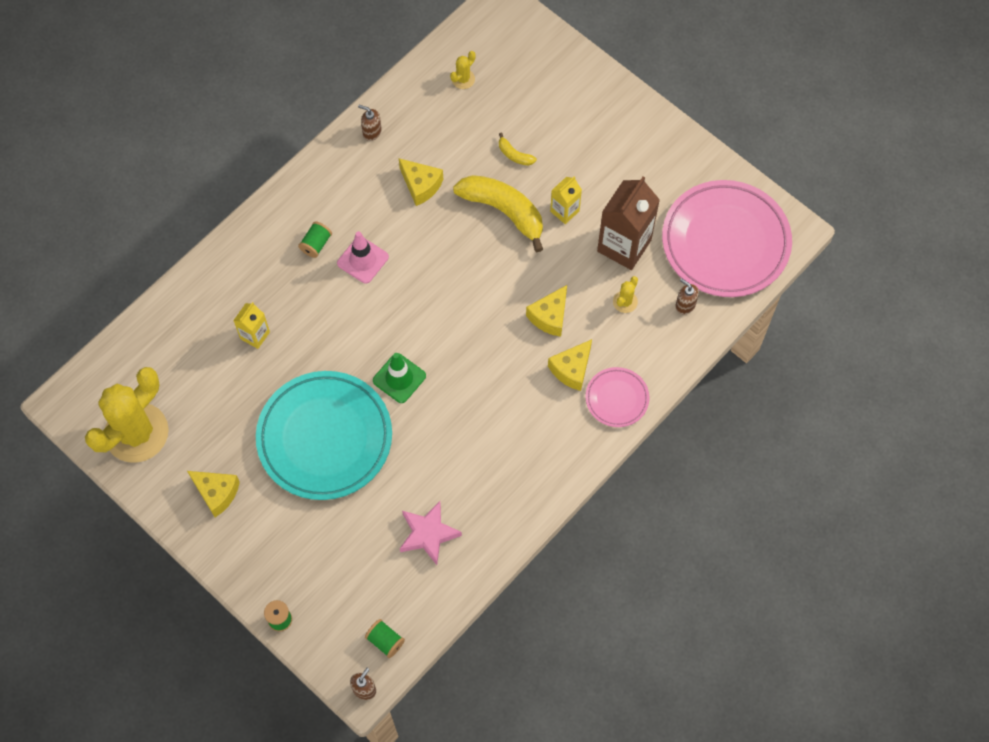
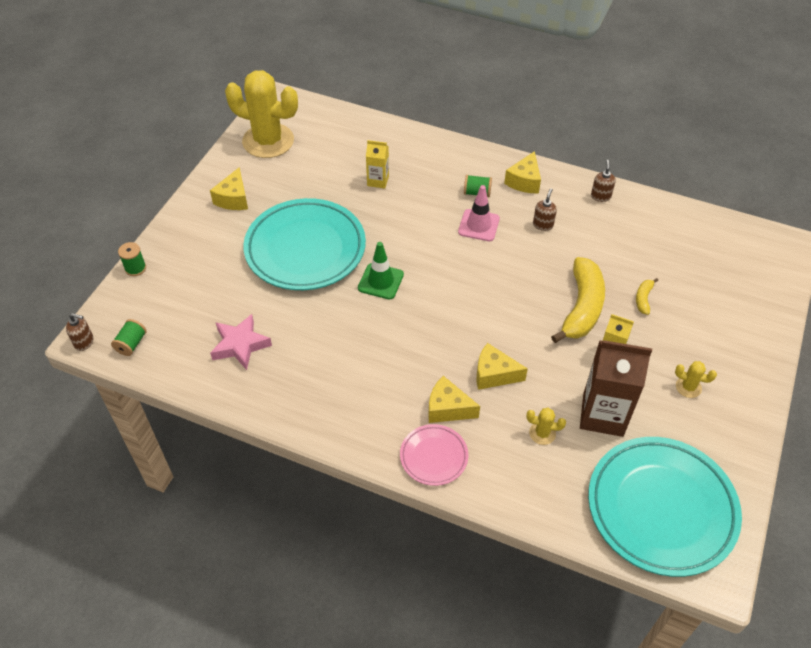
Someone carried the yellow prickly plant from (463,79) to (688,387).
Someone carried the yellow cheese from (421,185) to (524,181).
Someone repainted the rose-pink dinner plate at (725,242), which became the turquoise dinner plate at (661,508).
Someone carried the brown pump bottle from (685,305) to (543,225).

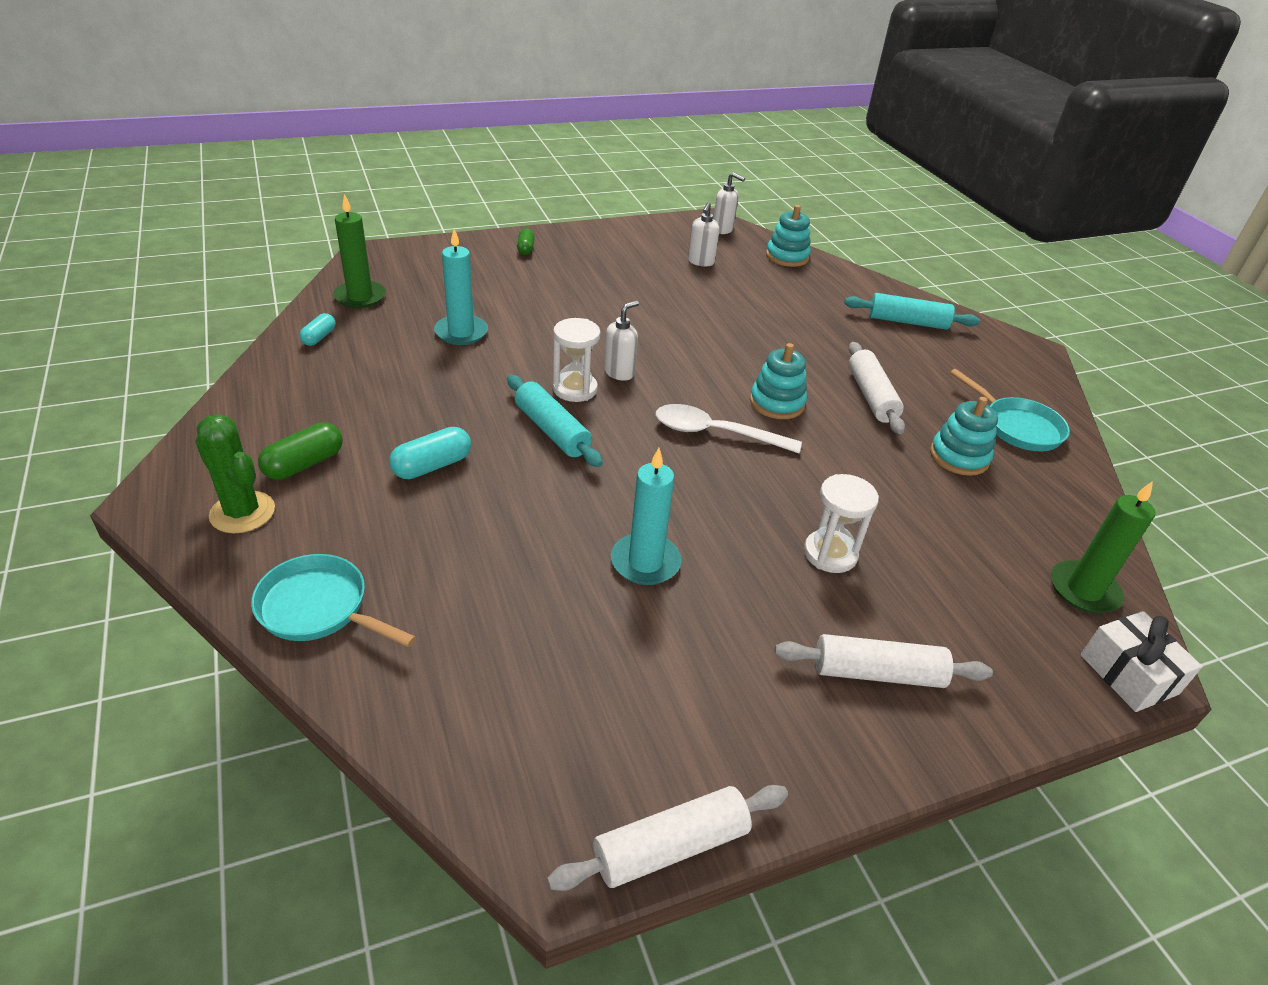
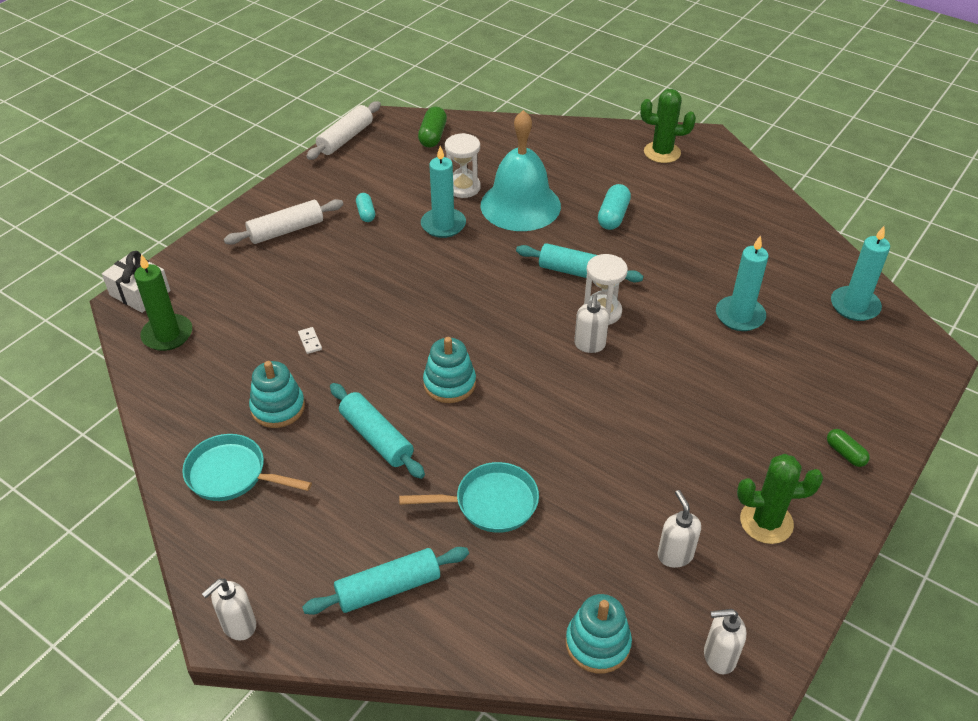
Someone repainted the green candle at (360,297), which became the turquoise candle at (854,306).
Someone carried the turquoise capsule from (319,337) to (366,213).
Someone repainted the white pastry roller at (871,396), which became the turquoise pastry roller at (376,437).
Someone took away the white teaspoon at (715,433).
Someone carried the green capsule from (304,464) to (433,136).
Someone carried the white hourglass from (830,554) to (463,187).
Someone carried the turquoise pan from (319,608) to (490,503).
Someone put down the turquoise hand bell at (520,205).
Someone put down the white domino tile at (310,341).
Someone put down the green prickly plant at (766,522).
Someone put down the white pump bottle at (238,626).

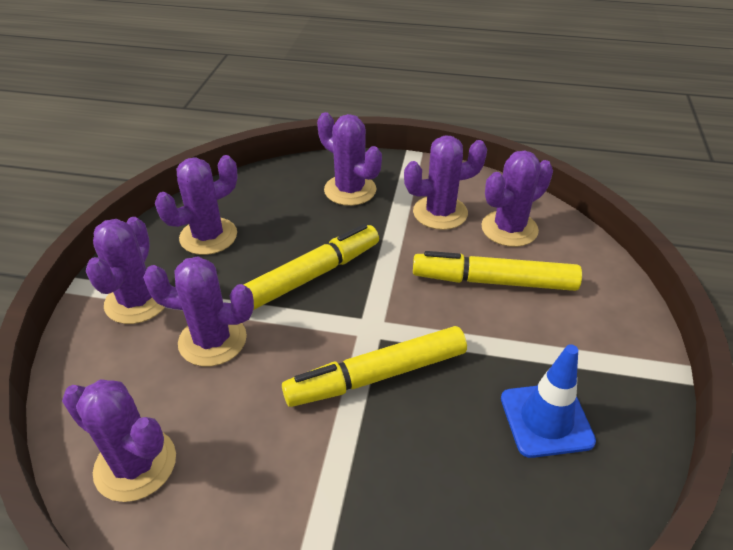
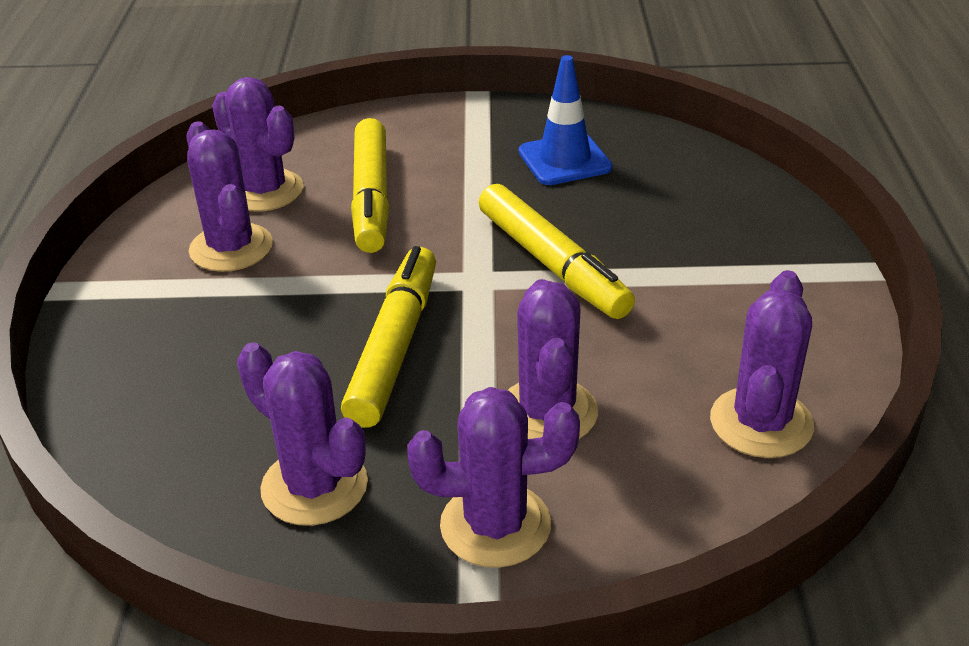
Someone took away the royal purple prickly plant at (350,190).
Someone rotated the yellow marker pen at (310,276) by 60 degrees clockwise.

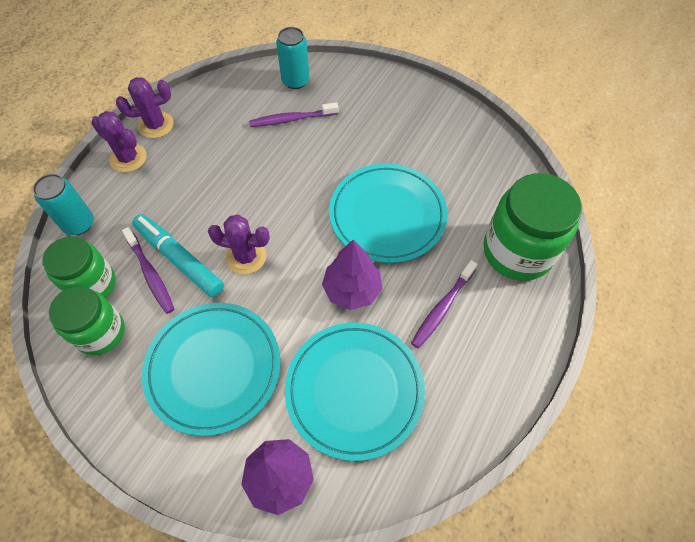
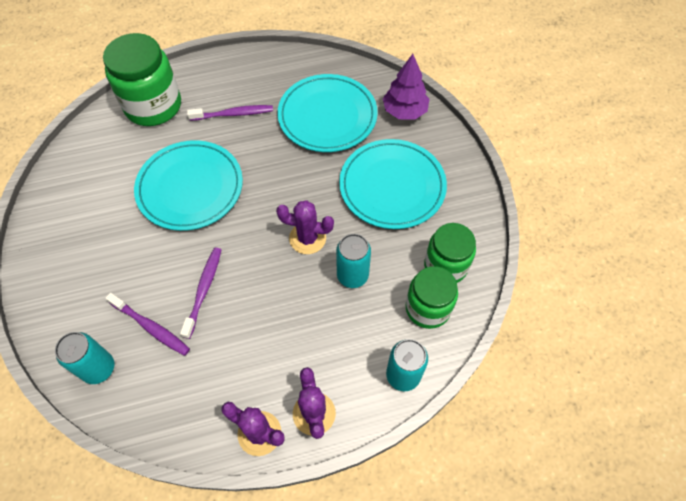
Someone swapped the turquoise marker pen at (179,259) for the turquoise tin at (352,275).
Someone rotated the royal purple prickly plant at (246,257) by 45 degrees counterclockwise.
Someone carried the royal purple toothbrush from (150,274) to (204,290).
Someone took away the royal purple tree at (352,290).

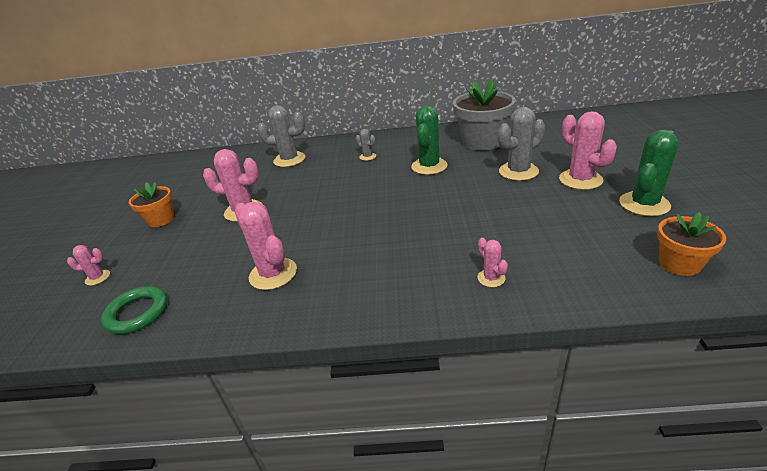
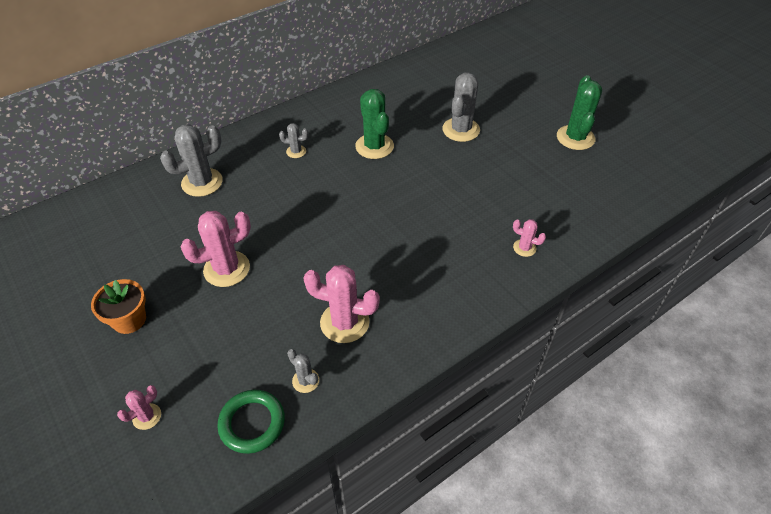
Someone took away the grey potted plant at (482,142).
Someone took away the rose-pink prickly plant at (580,180).
Someone took away the orange-coloured potted plant at (679,264).
Someone put down the grey prickly plant at (305,381).

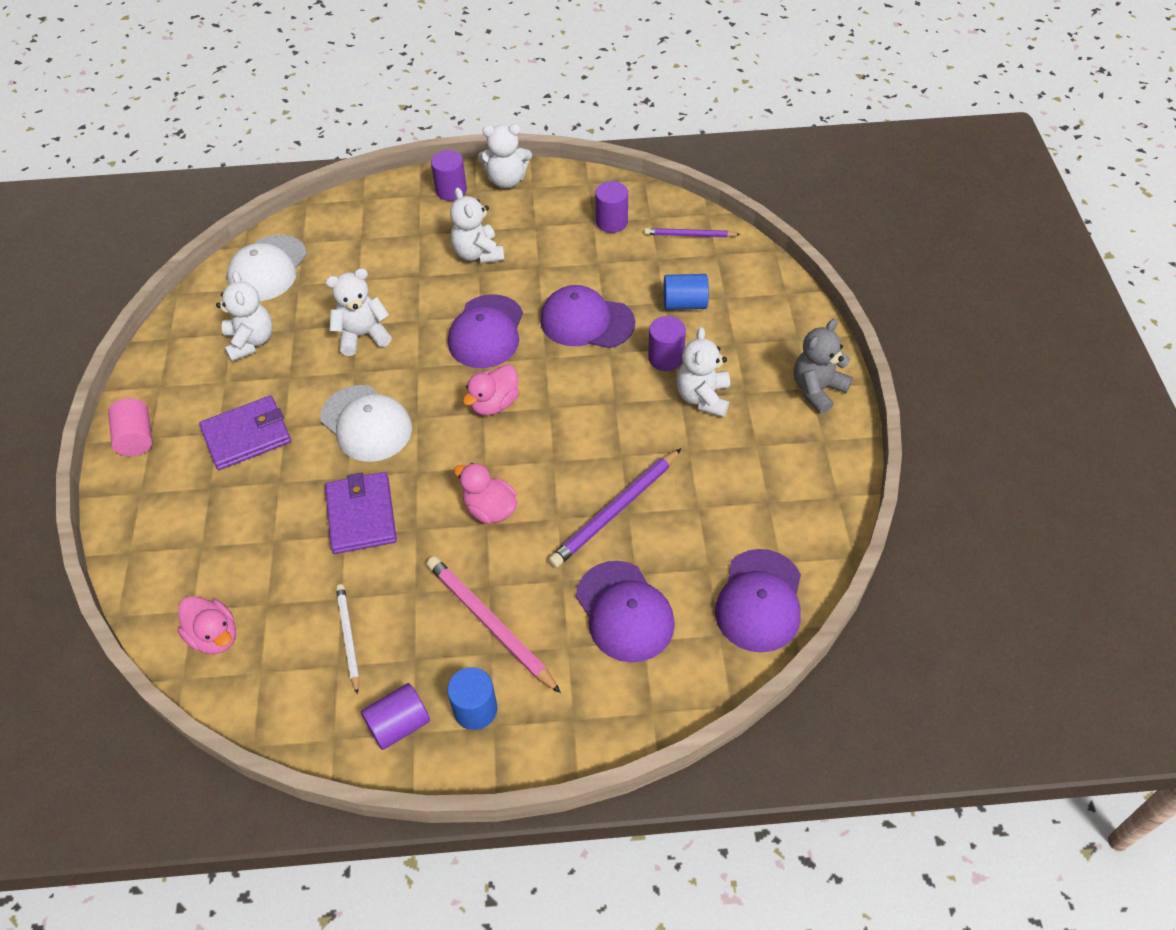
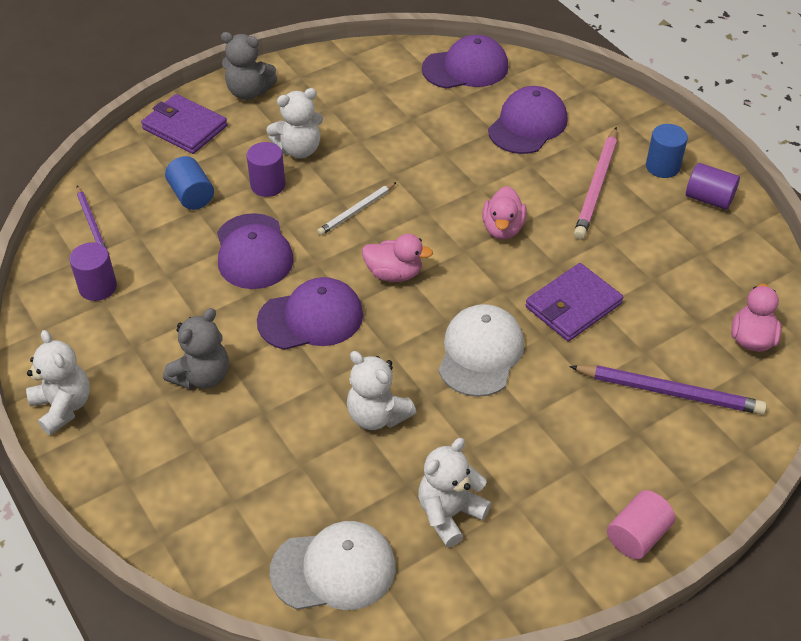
Someone took away the royal purple cylinder at (451,190).
Someone repainted the white teddy bear at (478,253), which became the grey teddy bear at (202,376).
Someone carried the royal purple card wallet from (247,435) to (184,127).
Someone carried the royal purple wooden pencil from (616,510) to (669,391).
Someone carried the white wooden pencil from (348,637) to (357,211).

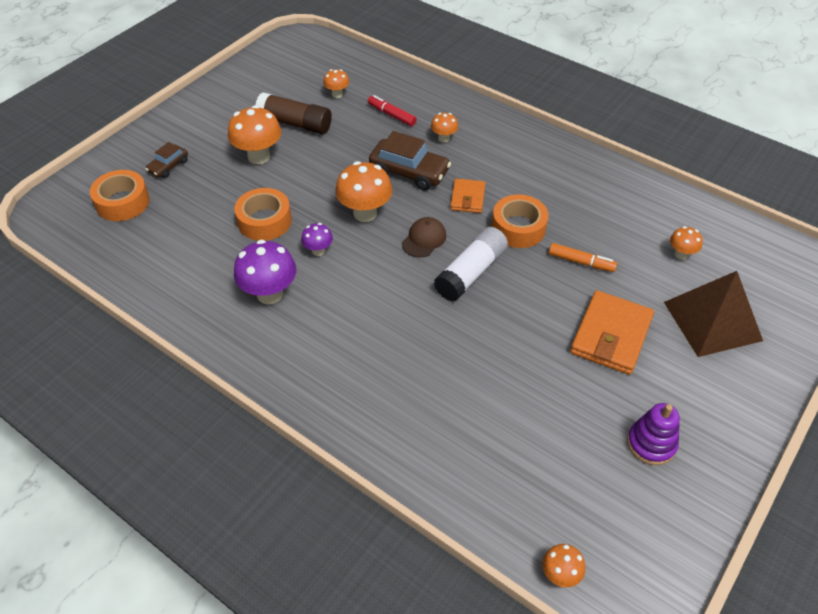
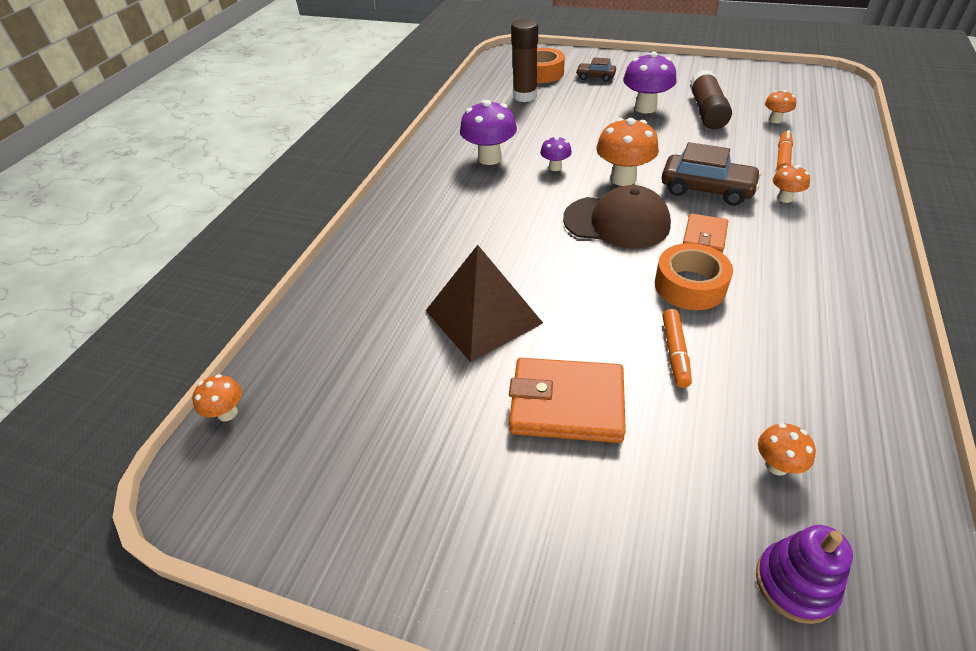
Someone repainted the red marker pen at (392,115), which became the orange-coloured marker pen at (782,157).
Someone repainted the orange-coloured toadstool at (259,156), which became the royal purple toadstool at (645,108).
Someone rotated the brown car at (409,172) by 75 degrees counterclockwise.
Someone rotated the orange-coloured card wallet at (467,198) by 60 degrees counterclockwise.
Someone took away the orange-coloured roll of tape at (264,221).
Someone scaled the brown cap at (424,239) by 1.83.
Someone took away the white glue at (471,273).
Someone carried the brown solid pyramid from (712,321) to (483,316).
Someone carried the royal purple stacking rings from (651,444) to (795,583).
Someone put down the brown glue at (525,96).

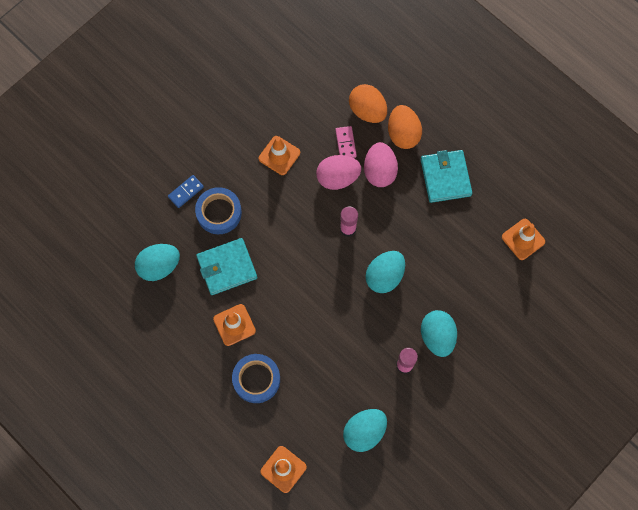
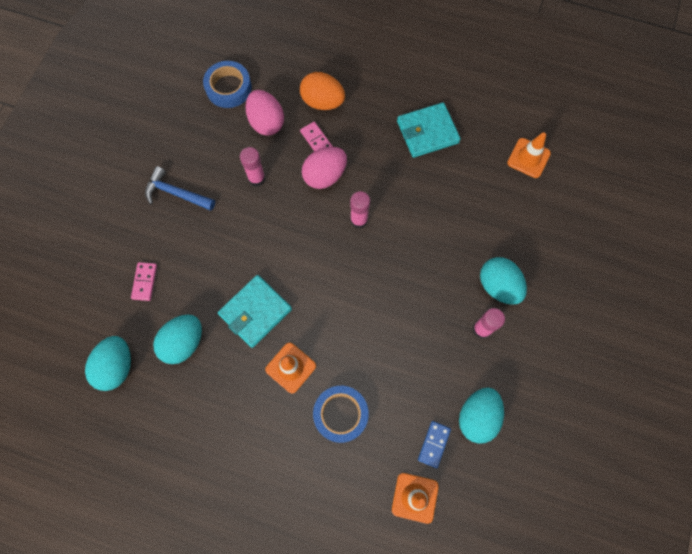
Someone took away the orange-coloured toy egg at (403,134).
Someone swapped the orange-coloured road cone at (279,155) for the rose-pink glue at (256,178).
Someone carried the rose-pink toy egg from (379,171) to (266,122).
Someone rotated the turquoise card wallet at (445,177) by 75 degrees counterclockwise.
Someone carried the royal blue domino tile from (186,192) to (434,444).
Someone carried the royal blue roll of tape from (219,212) to (228,88).
Someone carried the turquoise toy egg from (384,276) to (116,366).
Someone put down the royal blue carpenter's hammer at (176,193).
Someone put down the rose-pink domino tile at (144,282).

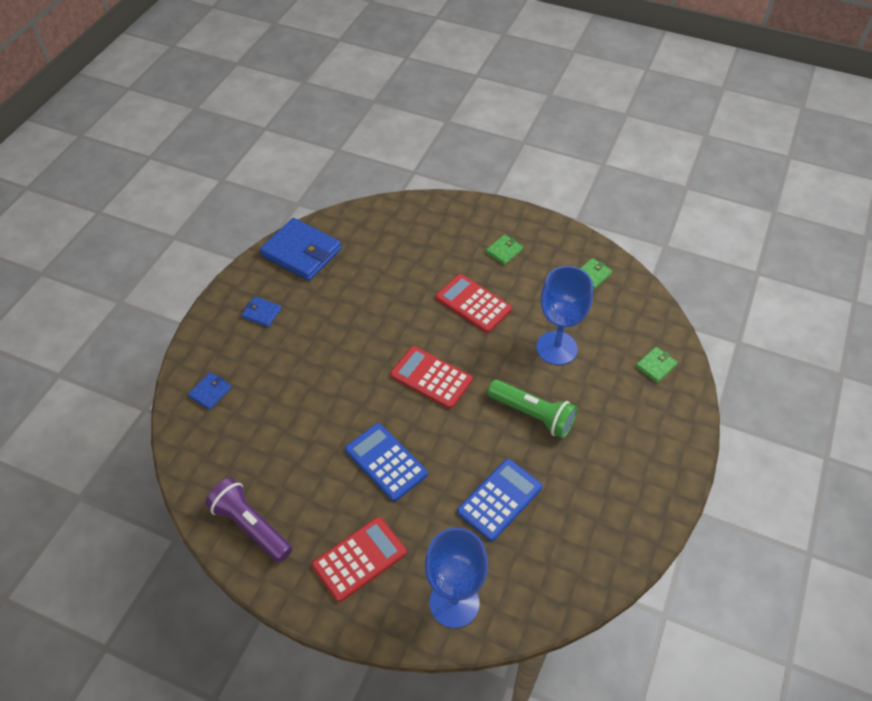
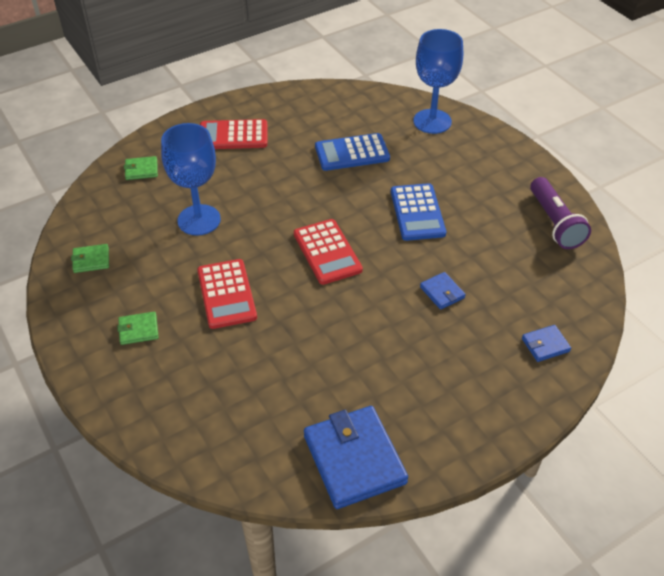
Someone carried the royal blue card wallet from (261,313) to (442,292).
Someone took away the green torch at (533,415).
Someone carried the red calculator from (359,559) to (233,135).

